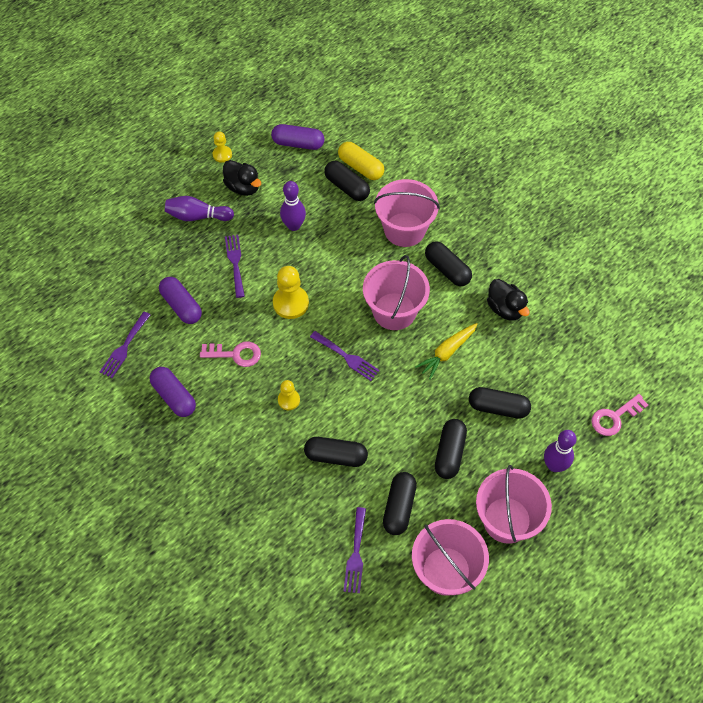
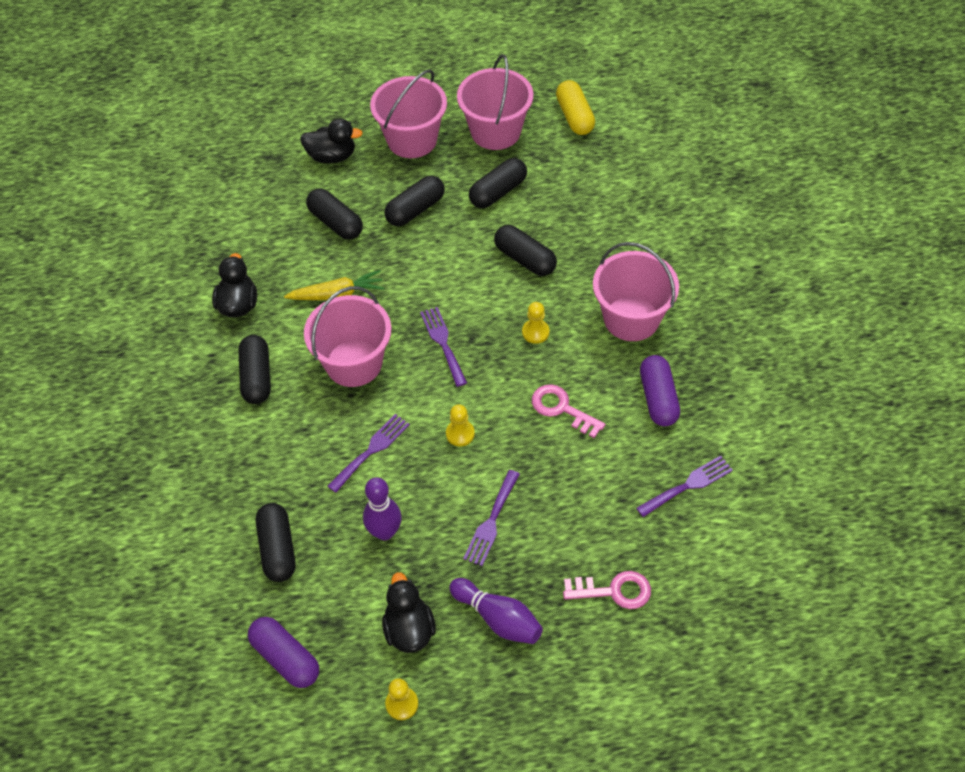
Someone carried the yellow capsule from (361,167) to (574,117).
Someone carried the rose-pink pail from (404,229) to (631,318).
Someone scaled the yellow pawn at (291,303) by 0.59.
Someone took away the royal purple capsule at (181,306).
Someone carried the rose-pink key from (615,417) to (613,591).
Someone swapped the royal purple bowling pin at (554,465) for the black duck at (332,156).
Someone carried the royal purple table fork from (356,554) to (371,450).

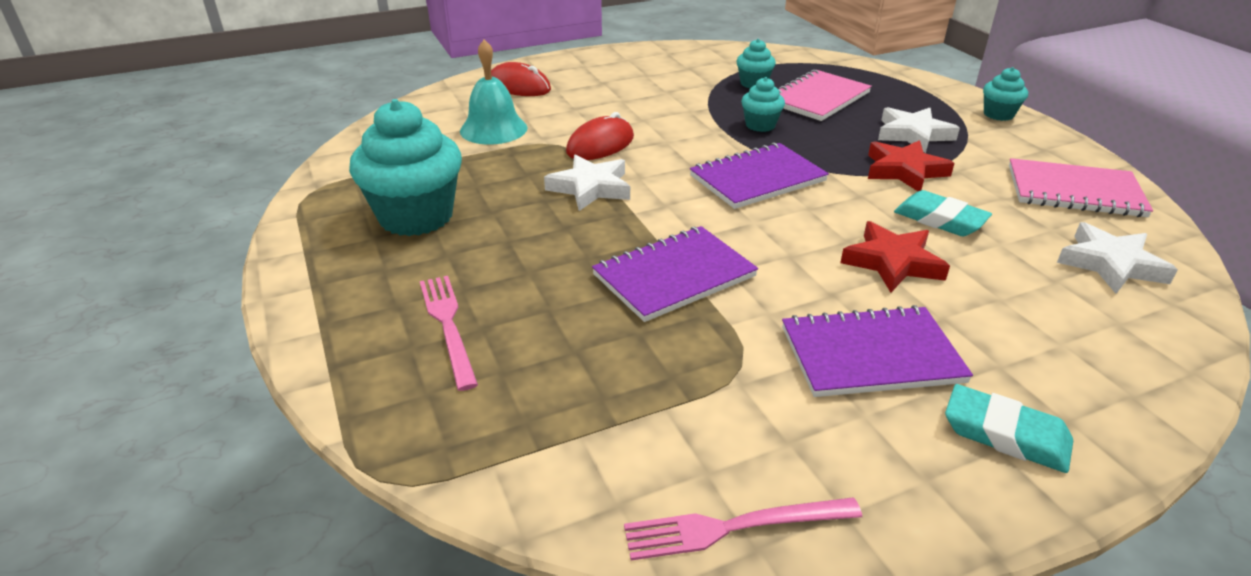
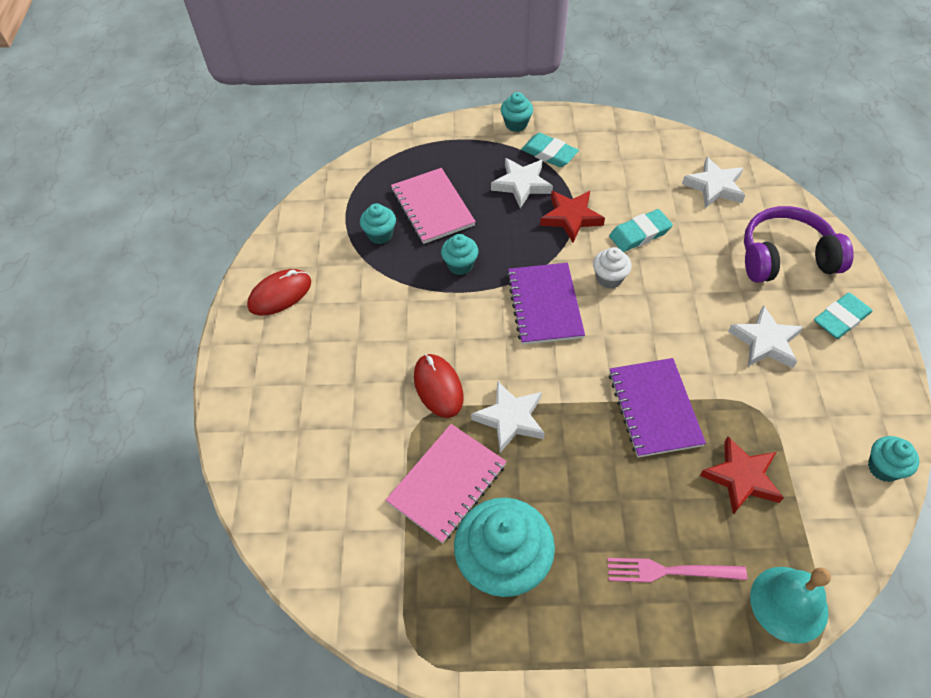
Someone carried the turquoise hand bell from (493,129) to (789,604).
Someone carried the red mouse from (519,86) to (280,294).
Someone carried the rose-pink notepad from (1074,191) to (447,483).
Someone carried the red star from (892,262) to (741,478).
Someone swapped the royal purple notepad at (870,355) for the white star at (765,342).
Someone swapped the rose-pink table fork at (734,527) for the turquoise fairy cake at (883,468).
Someone put down the turquoise pencil eraser at (549,153).
Someone put down the royal purple headphones at (785,257).
Someone put down the white fairy cake at (609,278).

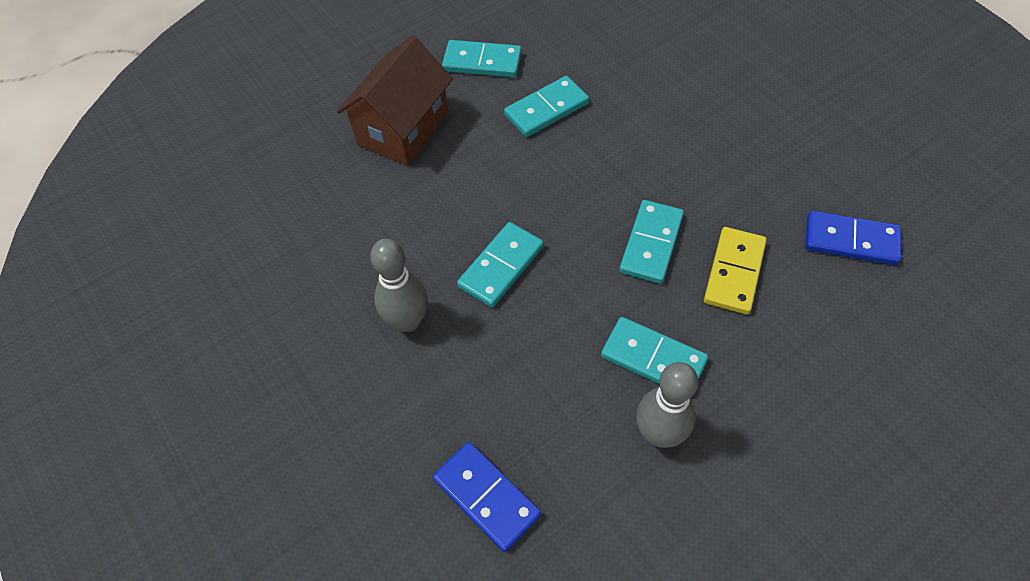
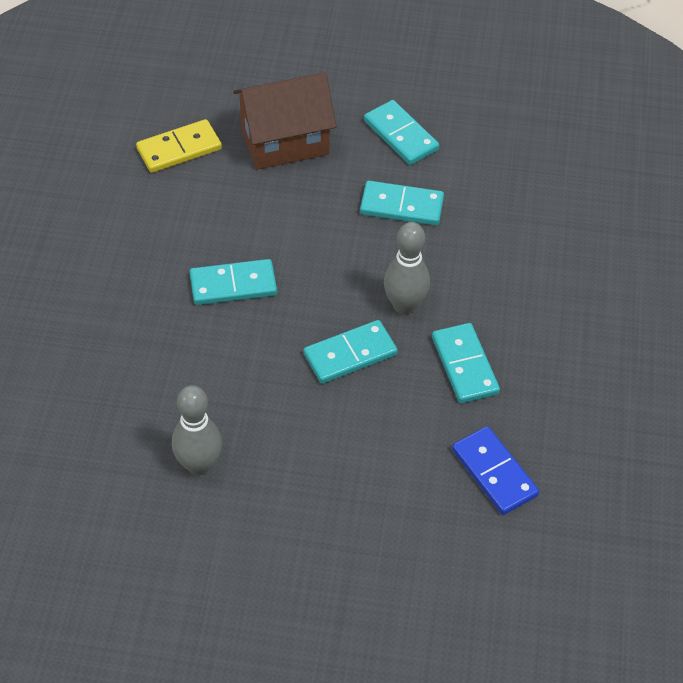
Someone carried the yellow domino tile from (734,272) to (179,149).
Someone carried the grey bowling pin from (407,321) to (404,305).
Someone carried the turquoise domino tile from (653,358) to (464,365).
Someone took away the royal blue domino tile at (486,497).

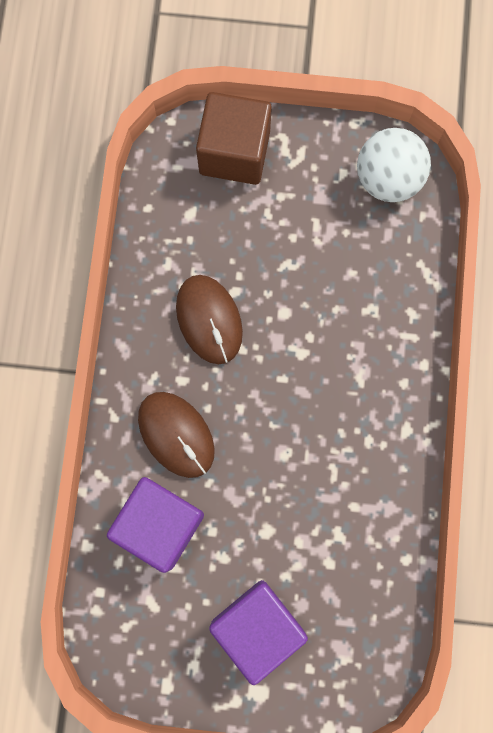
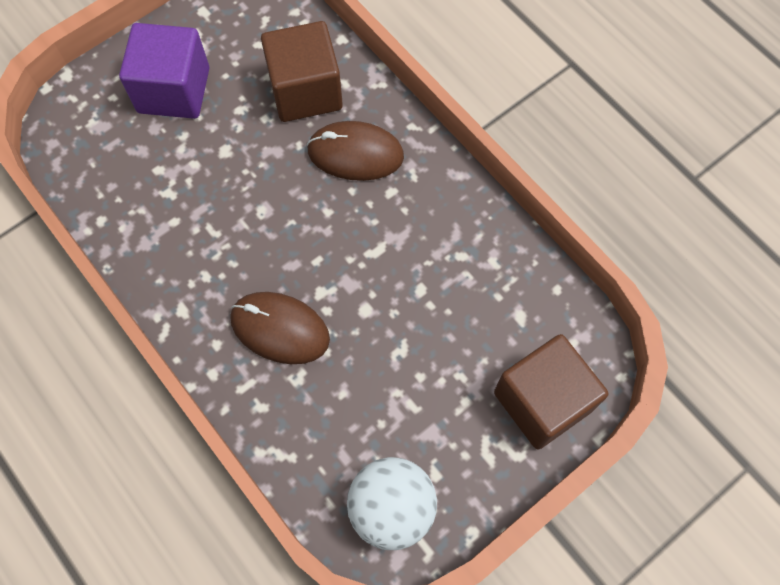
Someone carried the brown mouse from (209,320) to (280,329).
Someone repainted the royal purple solid cube at (160,525), which became the brown solid cube at (305,91).

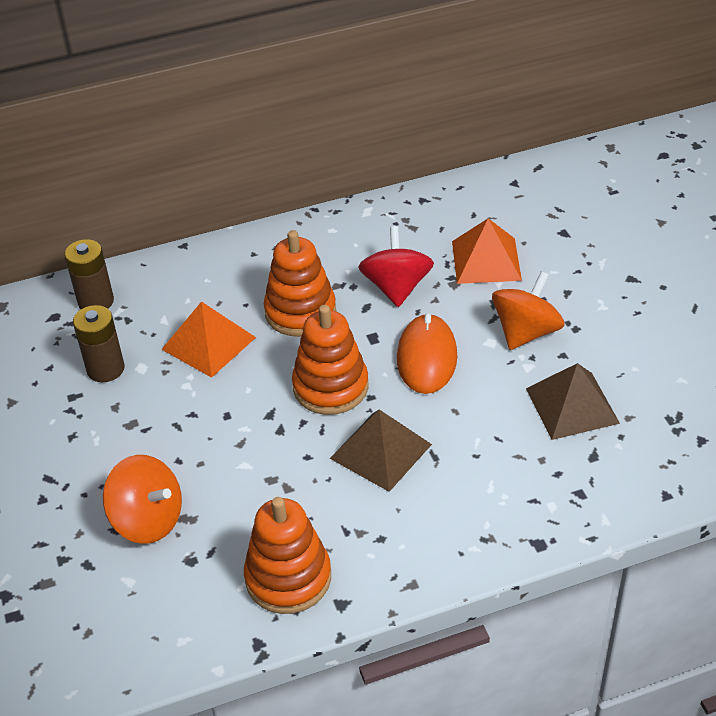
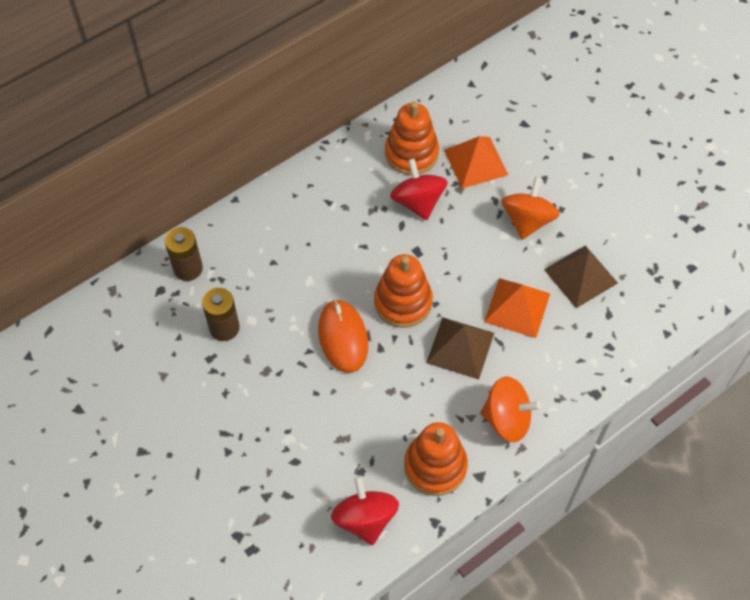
Someone carried the orange-coloured stacking rings from (300,312) to (411,153).
Someone carried the orange-coloured solid pyramid from (208,343) to (517,307).
Someone carried the orange-coloured mouse from (426,357) to (343,337).
Someone carried the orange-coloured whirligig from (148,520) to (507,419).
Someone put down the red whirligig at (365,519).

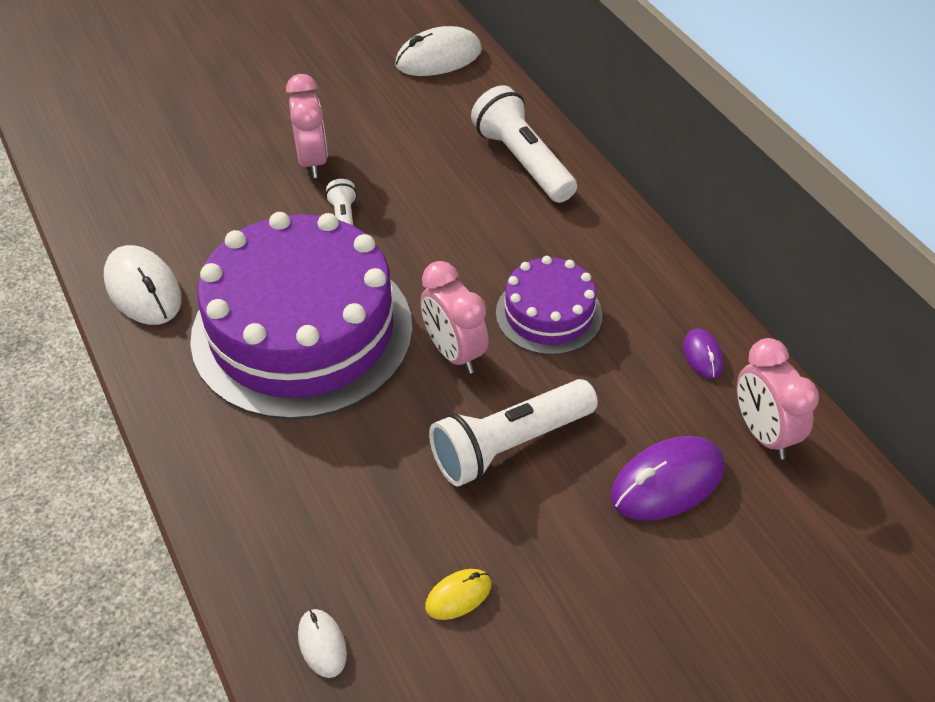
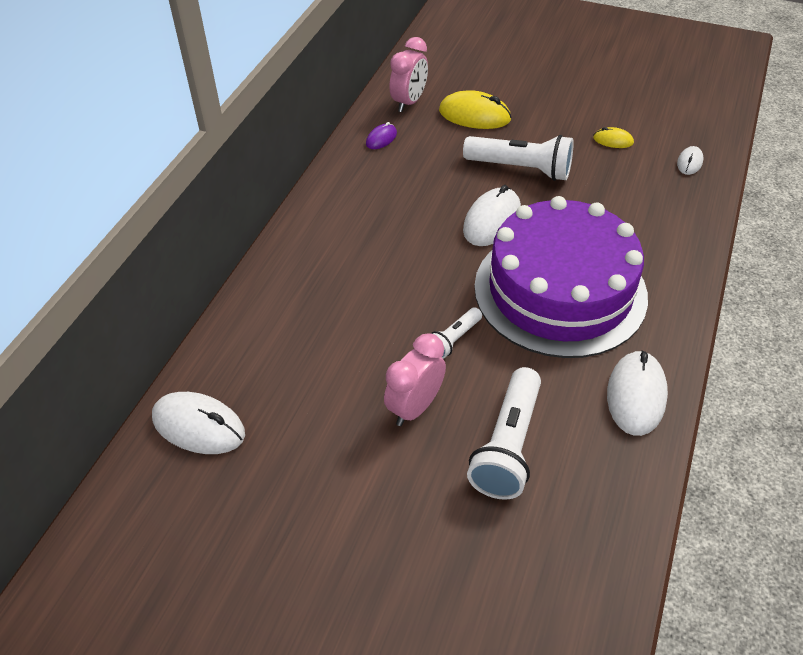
Someone carried the white torch from (523,162) to (507,445).
Someone took away the royal purple gateau at (549,314).
Someone swapped the rose-pink bedside clock at (454,353) for the white mouse at (492,220).
Someone repainted the royal purple mouse at (667,482), which became the yellow mouse at (474,115).

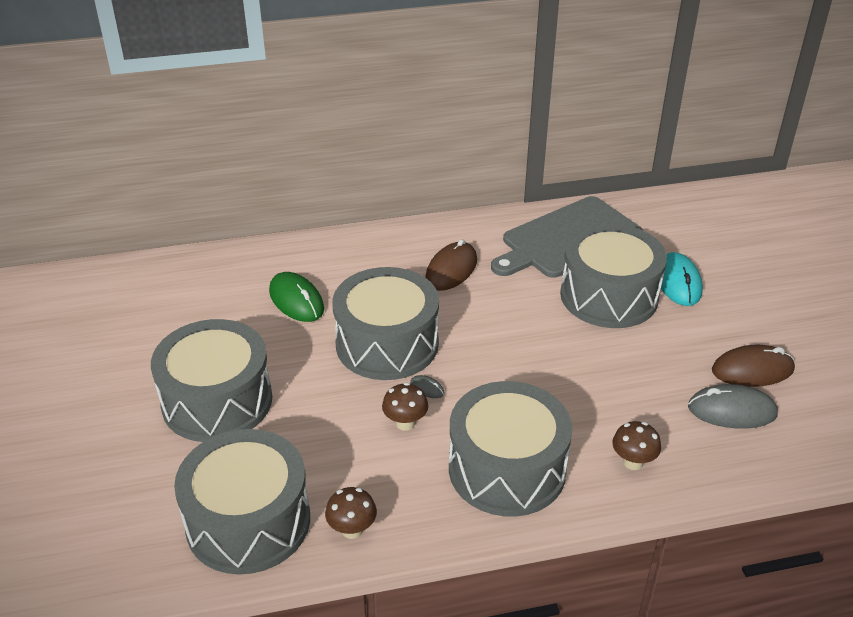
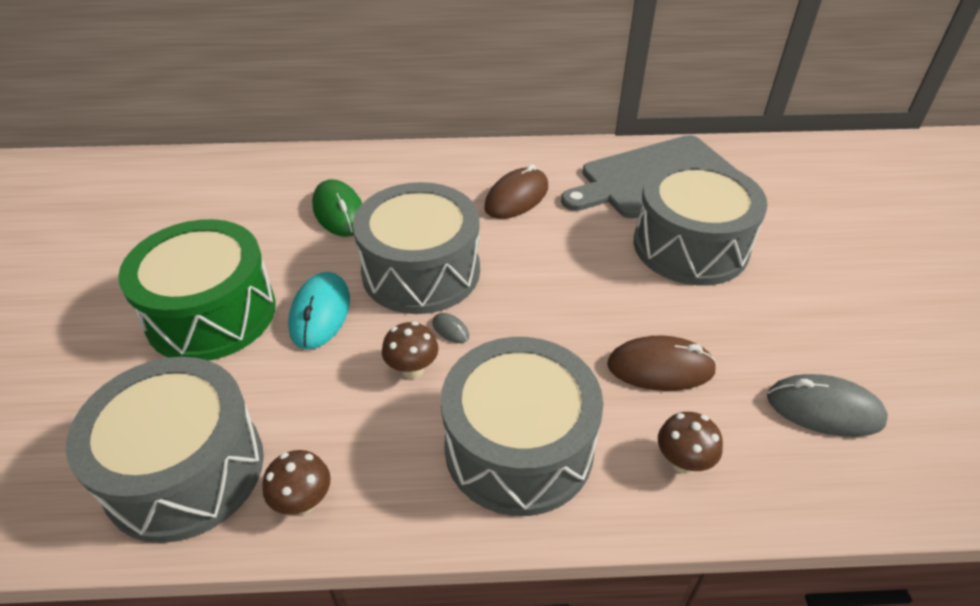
Someone carried the turquoise mouse from (678,282) to (320,313).
Someone repainted the grey drum at (217,401), which became the green drum at (211,313).
Someone carried the brown mouse from (752,370) to (660,367).

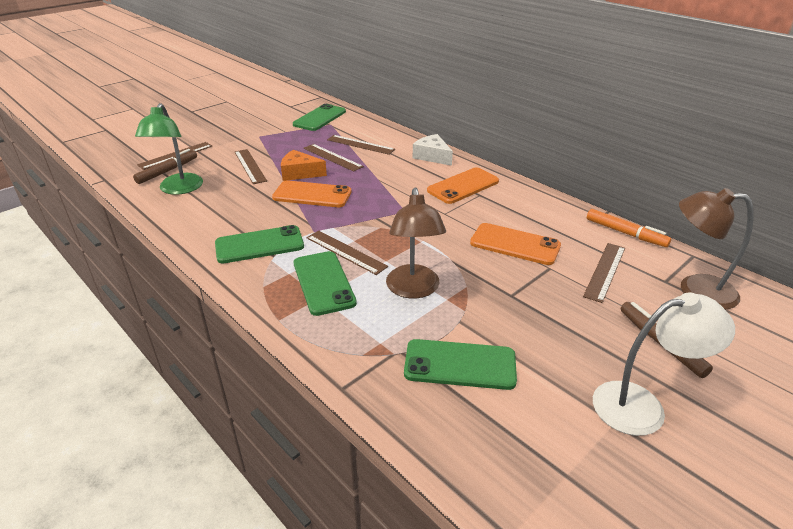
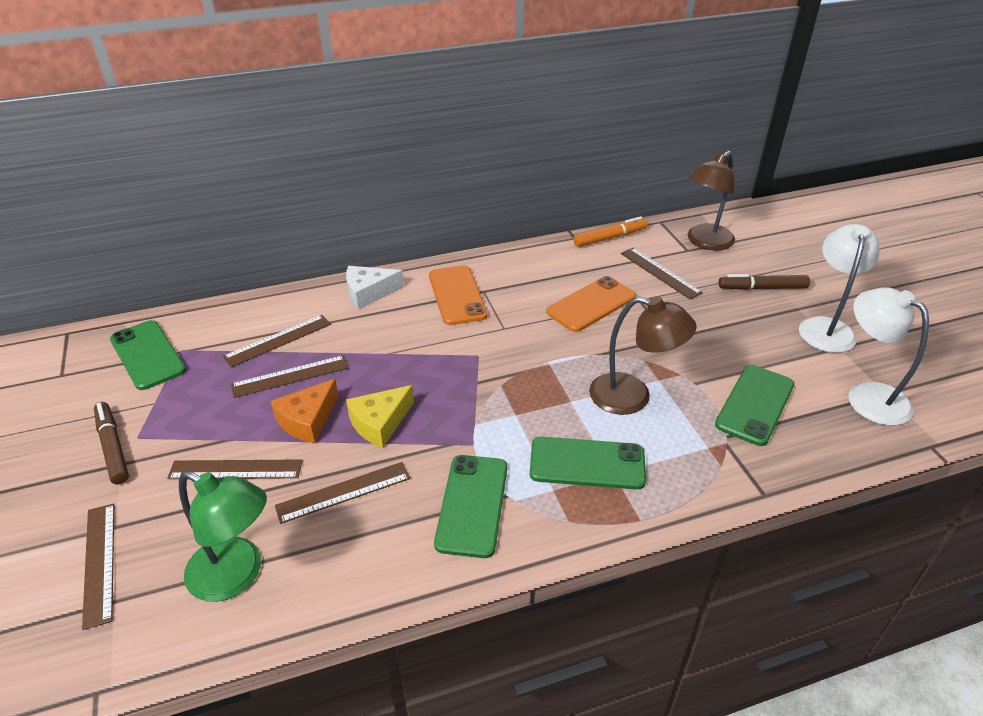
Someone carried the brown marker pen from (167,171) to (113,447).
Someone swapped the orange-coloured smartphone at (312,195) for the yellow cheese at (380,423).
Someone carried the brown straightedge from (346,252) to (343,492).
Someone put down the white desk lamp at (867,396).

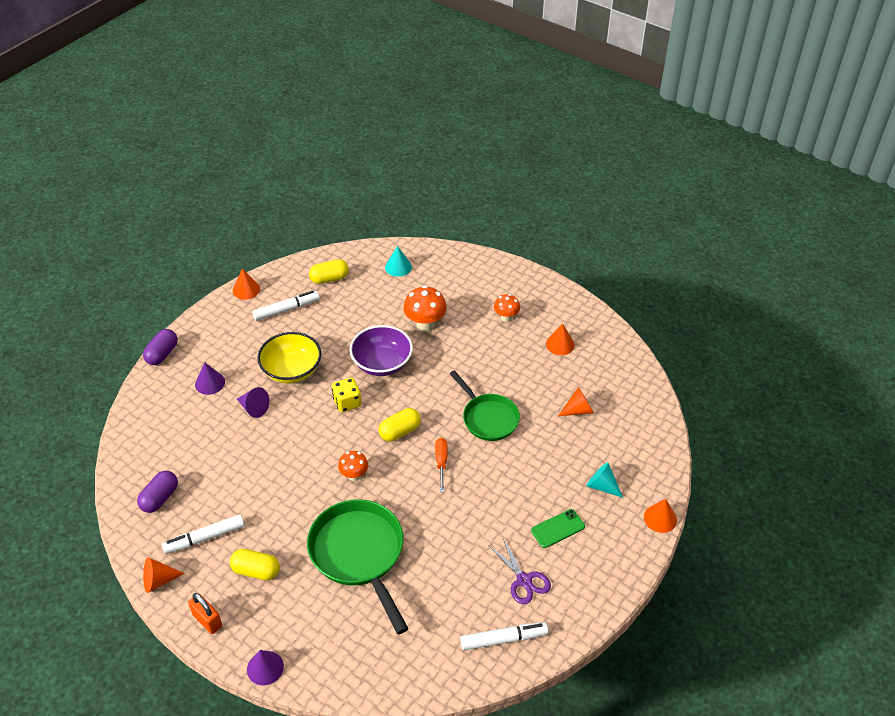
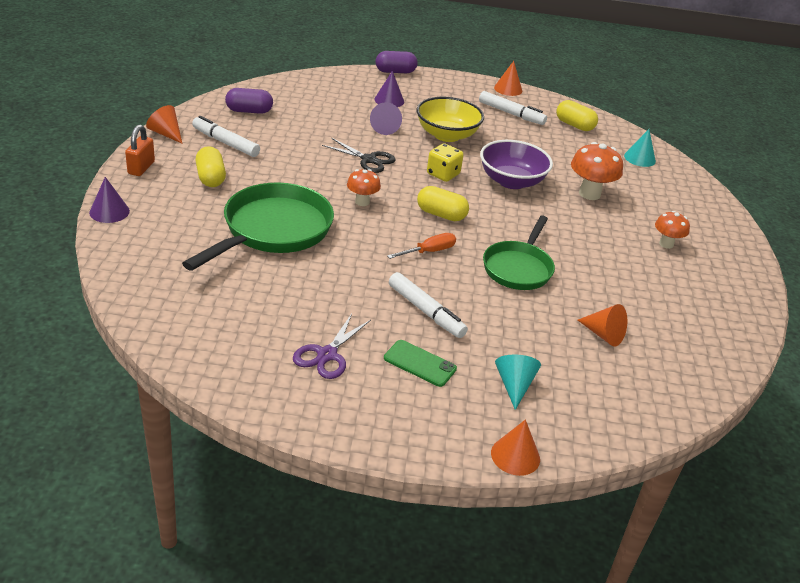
Someone took away the orange-coloured cone at (560,344).
Someone carried the white marker pen from (503,639) to (425,311).
Someone put down the black pair of scissors at (368,160).

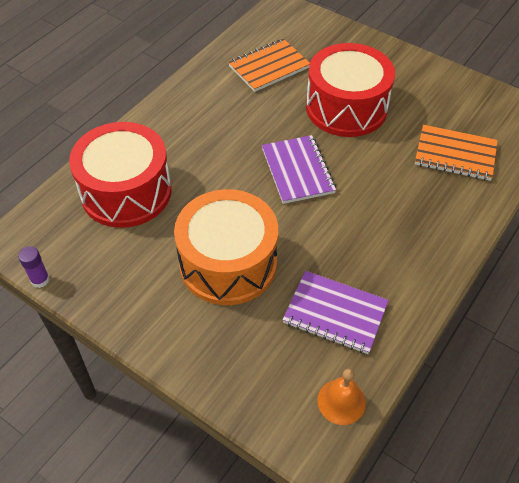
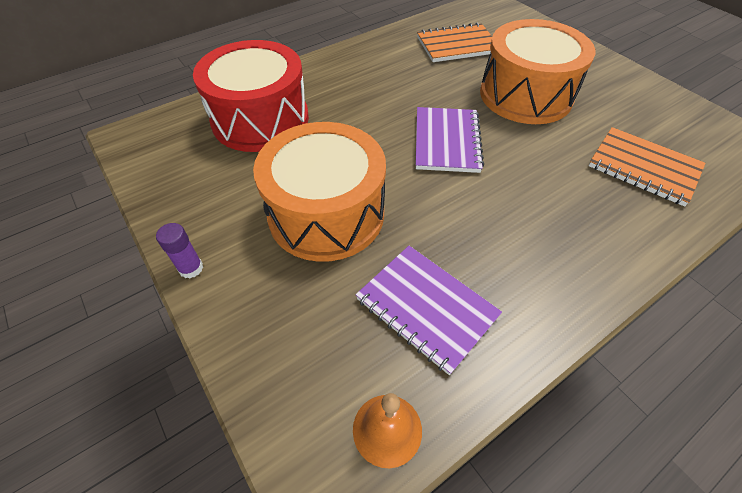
Someone repainted the red drum at (346,108), which became the orange-coloured drum at (525,95).
Someone carried the royal purple glue from (40,280) to (191,268).

